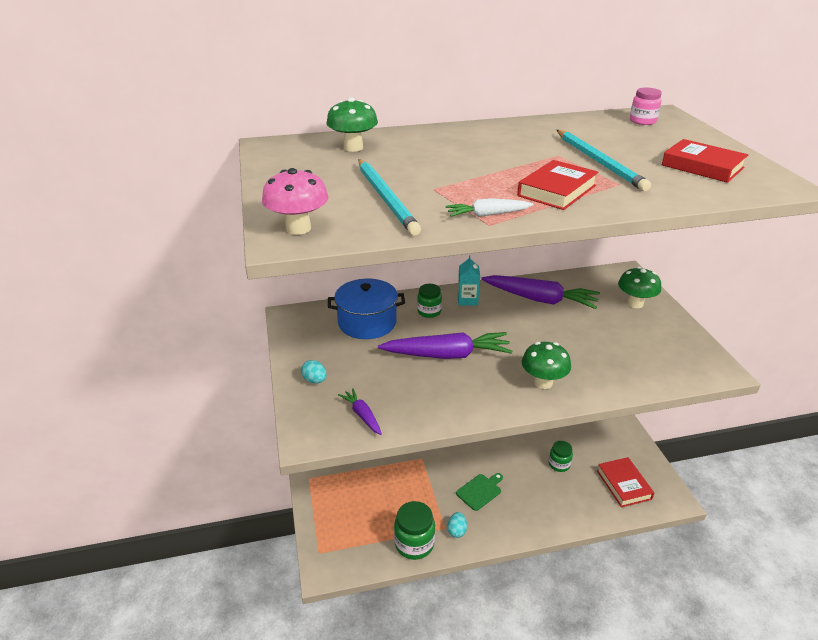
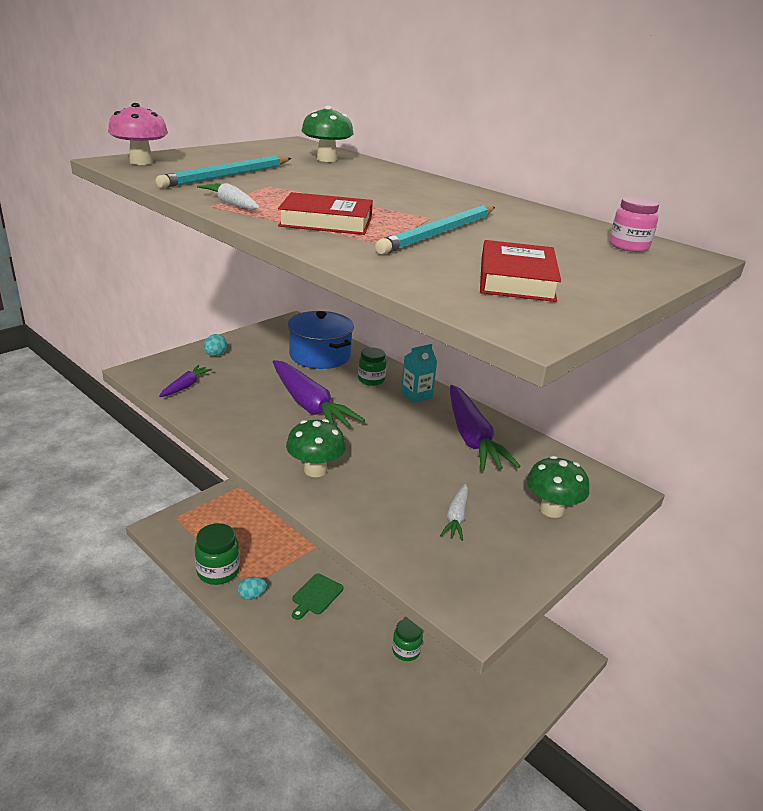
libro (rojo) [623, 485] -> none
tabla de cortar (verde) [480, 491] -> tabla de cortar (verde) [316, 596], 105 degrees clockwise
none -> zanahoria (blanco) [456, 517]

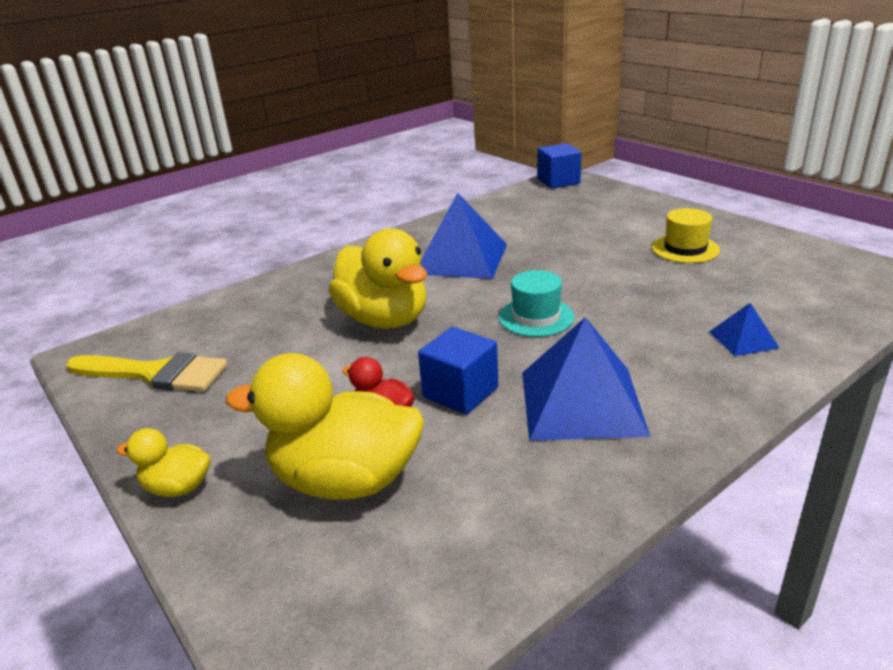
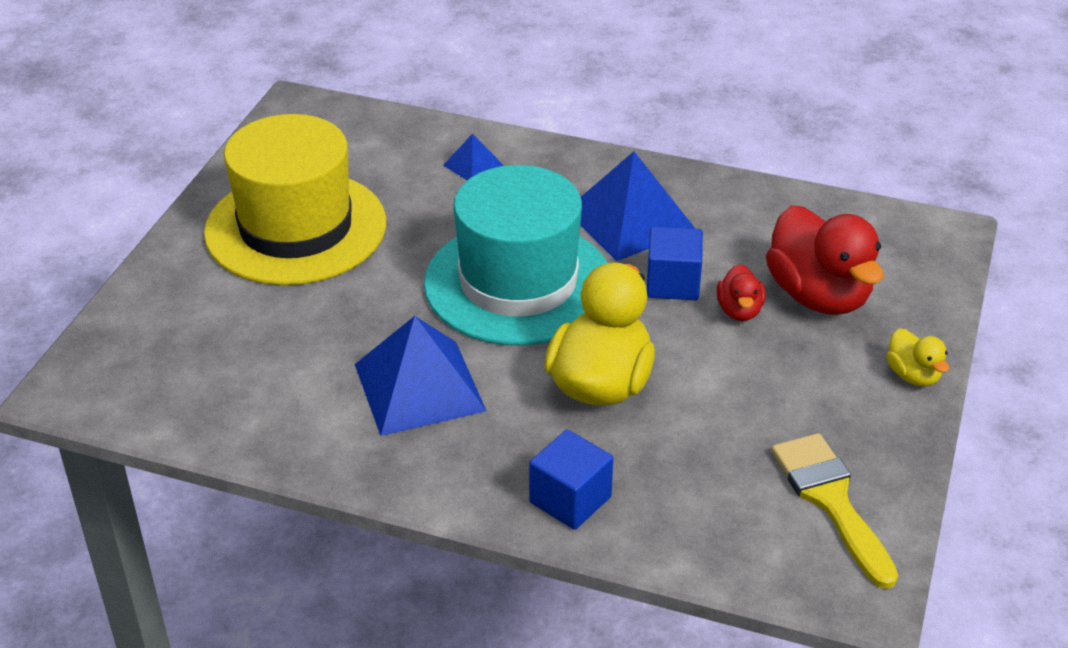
cubo (azul) [558, 181] -> cubo (azul) [570, 499], shifted
sombrero (amarillo) [685, 249] -> sombrero (amarillo) [296, 228], x2.32
sombrero (turquesa) [536, 317] -> sombrero (turquesa) [518, 283], x2.32
pato (amarillo) [345, 480] -> pato (rojo) [818, 296]

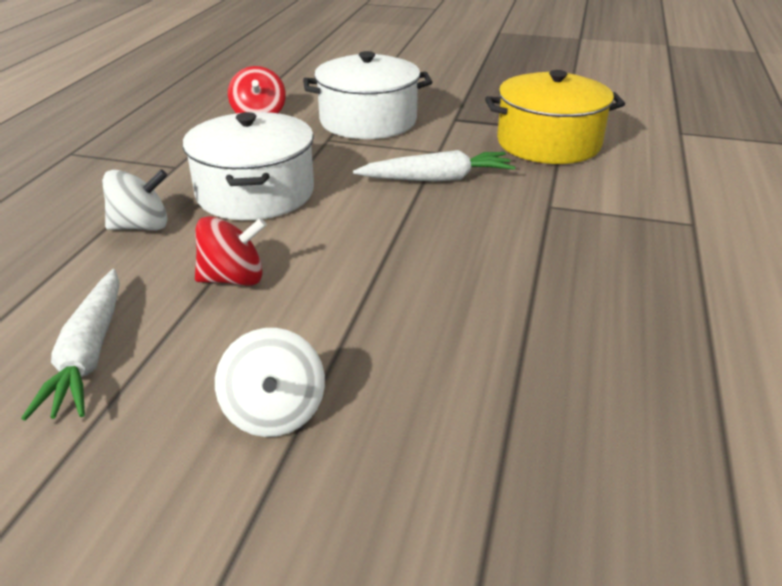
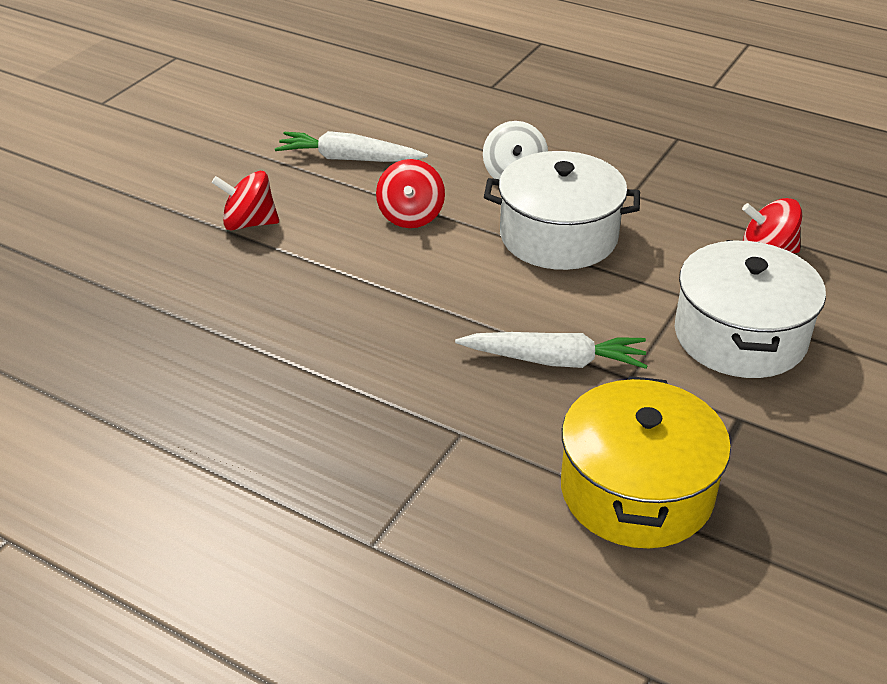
zanahoria (blanco) [437, 179] -> zanahoria (blanco) [554, 360], 90 degrees counterclockwise
peonza (blanco) [274, 412] -> peonza (rojo) [249, 223]

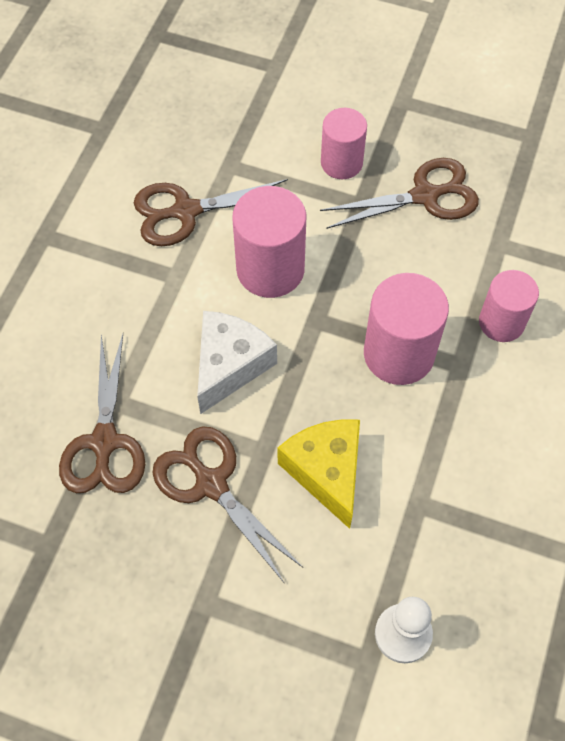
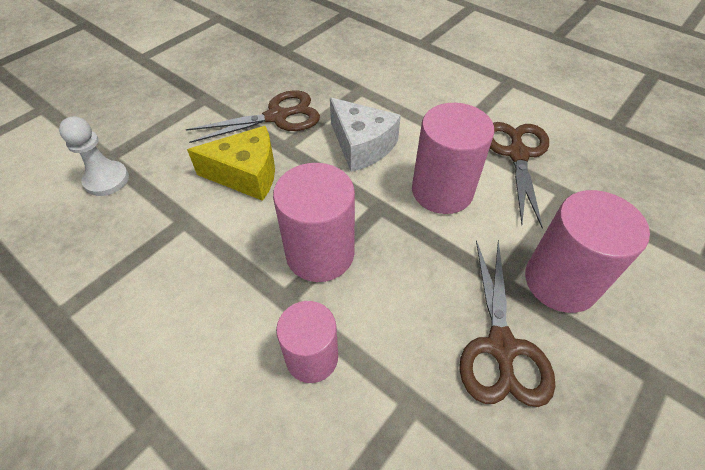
cilindro (rosa) [341, 163] -> cilindro (rosa) [560, 281], x1.52
tijeras (marrón) [104, 442] -> none

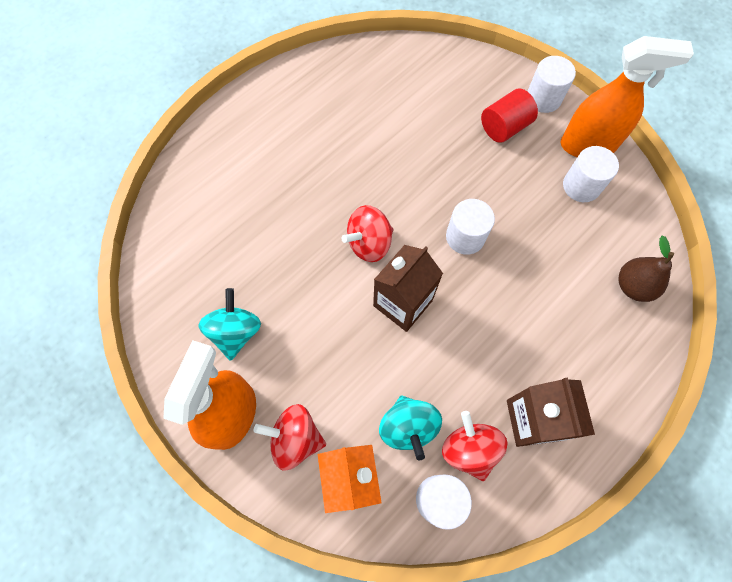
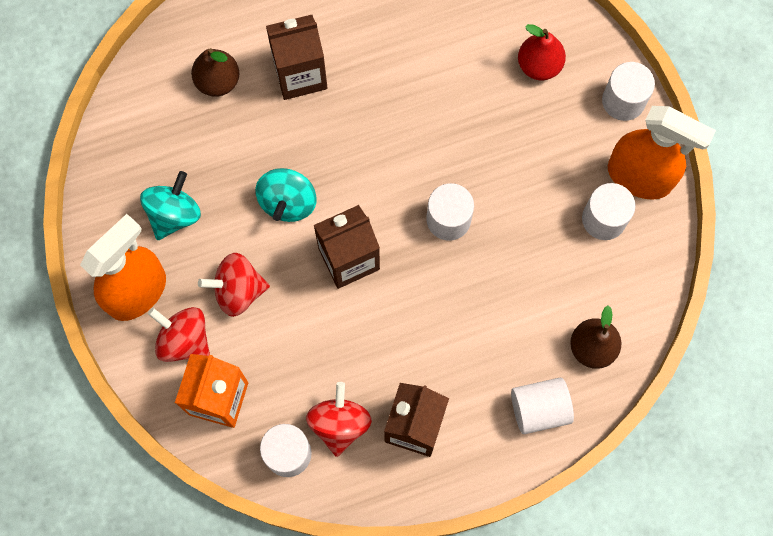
cilindro (rojo) [504, 127] -> none
peonza (rojo) [369, 243] -> peonza (rojo) [238, 290], shifted
peonza (turquesa) [408, 427] -> peonza (turquesa) [288, 202], shifted
none -> cartón de leche (marrón) [300, 74]
none -> pera (rojo) [539, 65]
none -> pera (marrón) [218, 81]
none -> cilindro (blanco) [539, 409]

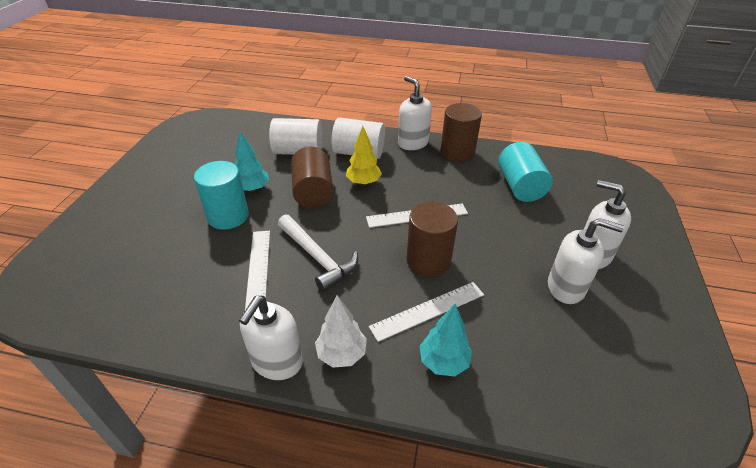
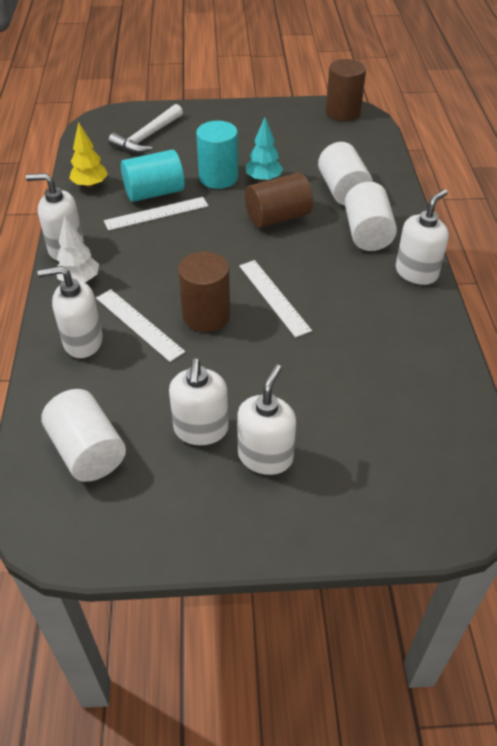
cilindro (marrón) [457, 152] -> cilindro (marrón) [343, 112], shifted
árbol (amarillo) [363, 182] -> árbol (amarillo) [90, 185], shifted
cilindro (turquesa) [520, 186] -> cilindro (turquesa) [154, 193], shifted
martillo (blanco) [318, 258] -> martillo (blanco) [147, 137], shifted
árbol (turquesa) [443, 362] -> dispensador de jabón (blanco) [82, 342]
none -> cilindro (blanco) [88, 451]

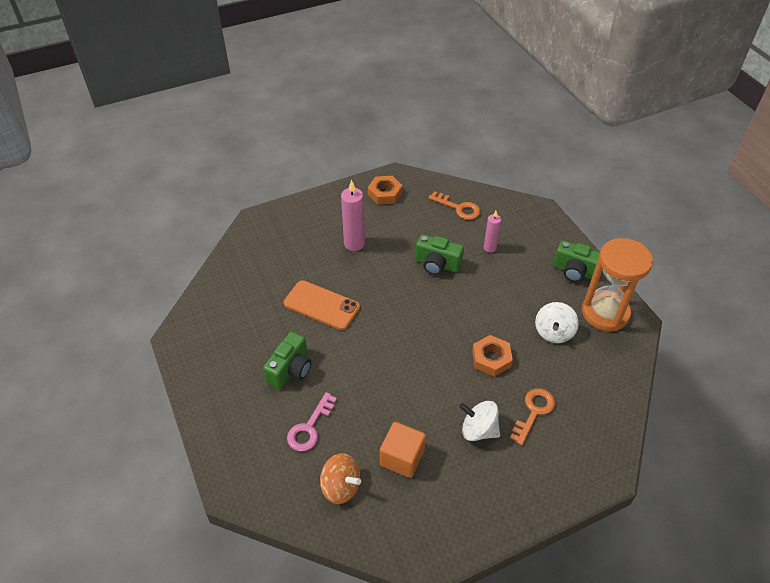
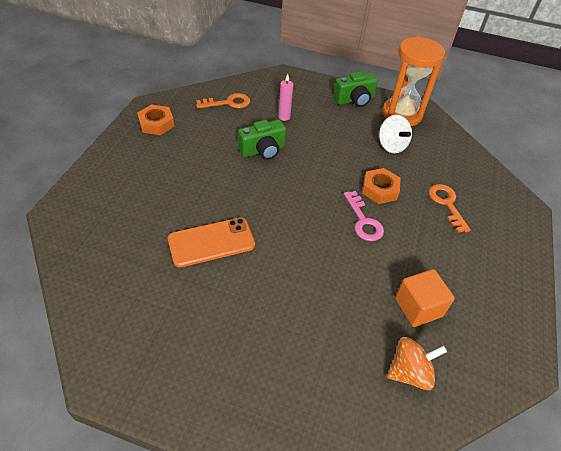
vela (rosa) [354, 244] -> none
cámara (verde) [290, 370] -> none
llave (rosa) [309, 427] -> llave (rosa) [363, 221], shifted
peonza (blanco) [478, 430] -> none

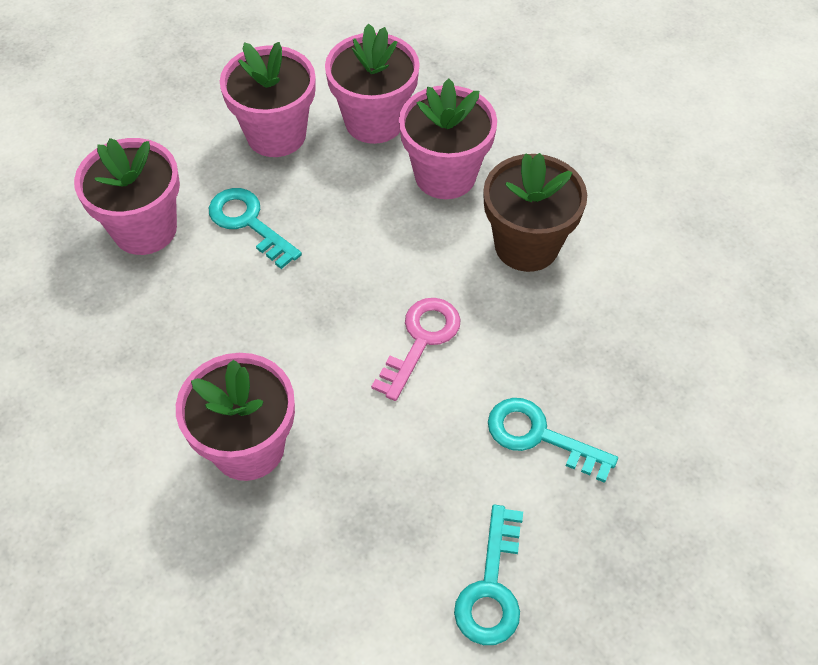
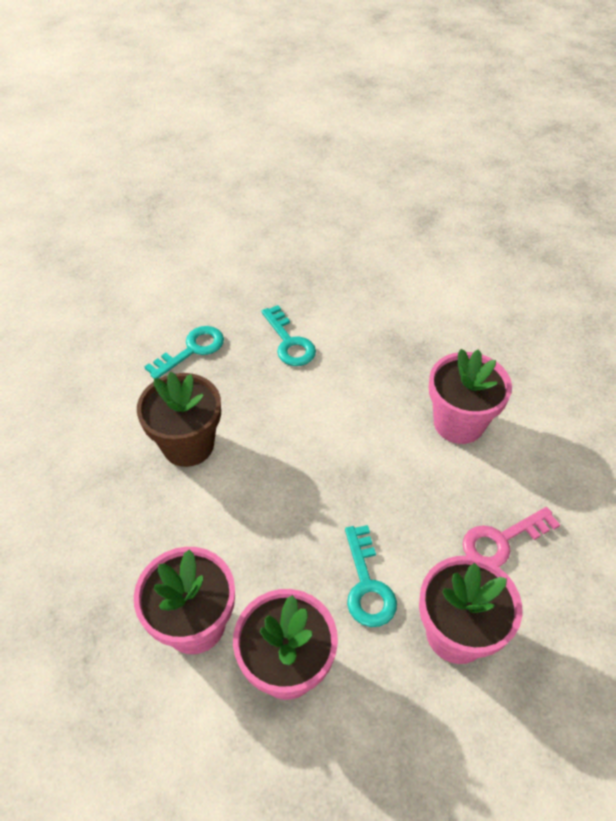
maceta (rosa) [445, 175] -> none
llave (rosa) [421, 340] -> llave (rosa) [502, 540], shifted
llave (turquesa) [491, 587] -> llave (turquesa) [192, 350], shifted

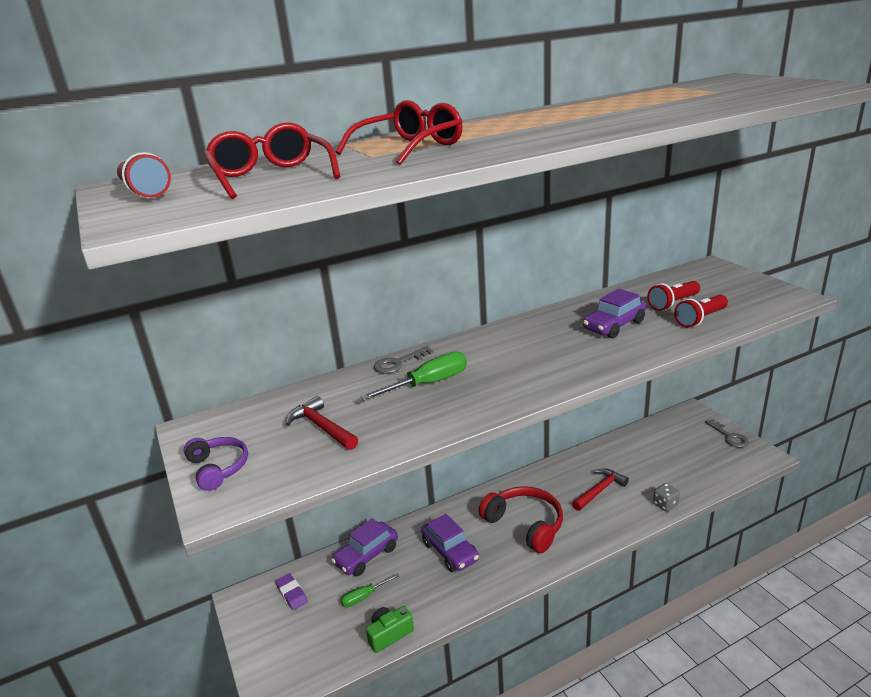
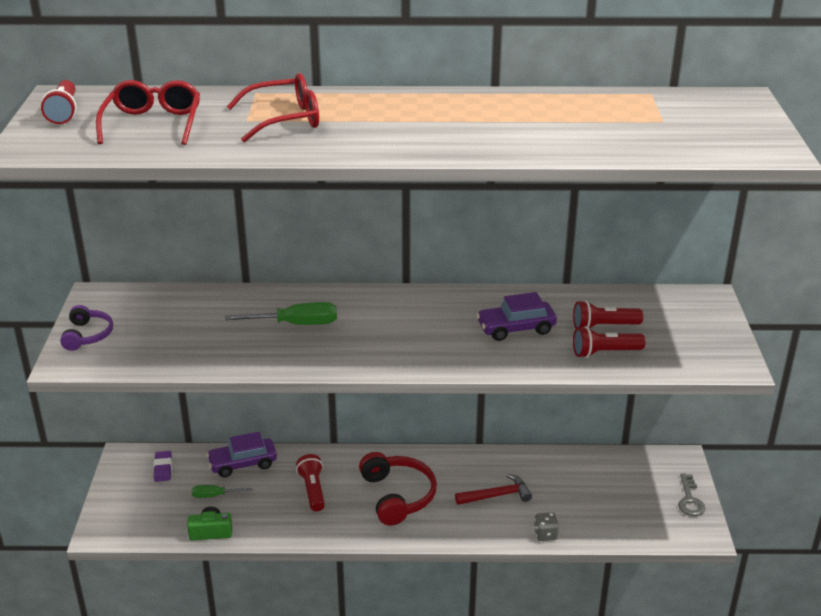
llave (gris) [399, 363] -> none
martillo (rojo) [322, 427] -> none
coche (morado) [450, 551] -> lámpara de mano (rojo) [312, 490]

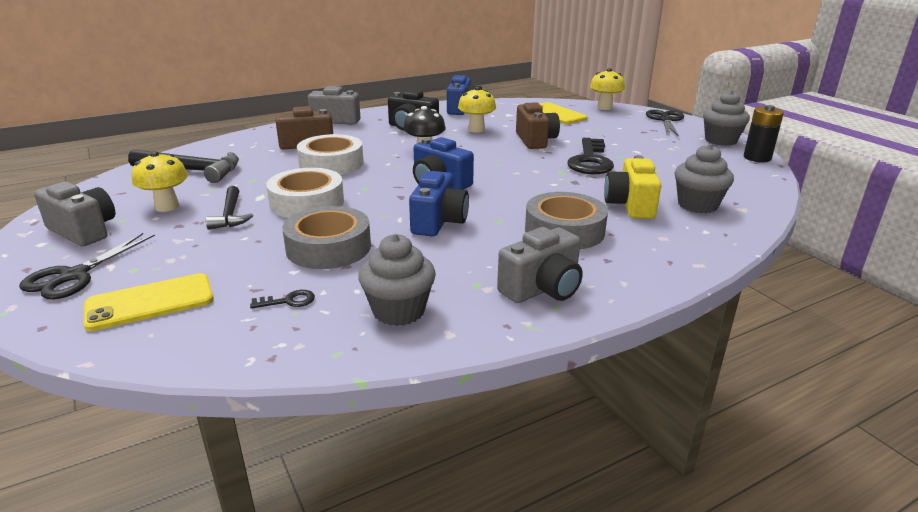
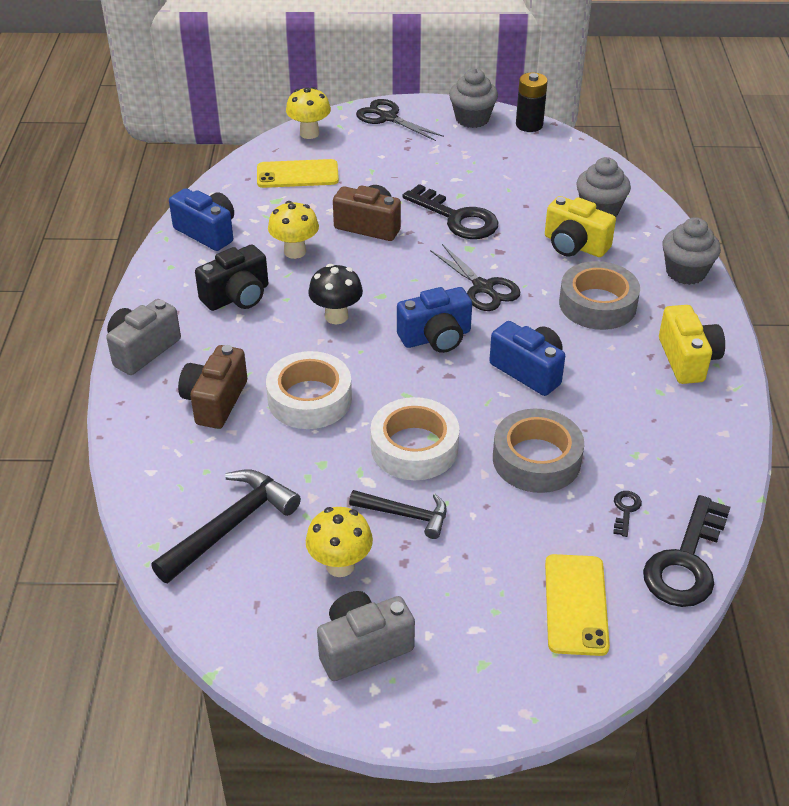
cámara (gris) [542, 289] -> cámara (amarillo) [687, 359]
tijeras (negro) [74, 275] -> tijeras (negro) [483, 287], shifted
magdalena (gris) [398, 311] -> magdalena (gris) [685, 272], shifted
none -> llave (negro) [686, 561]

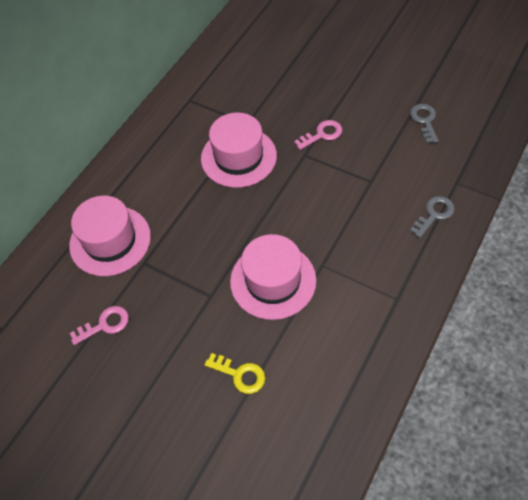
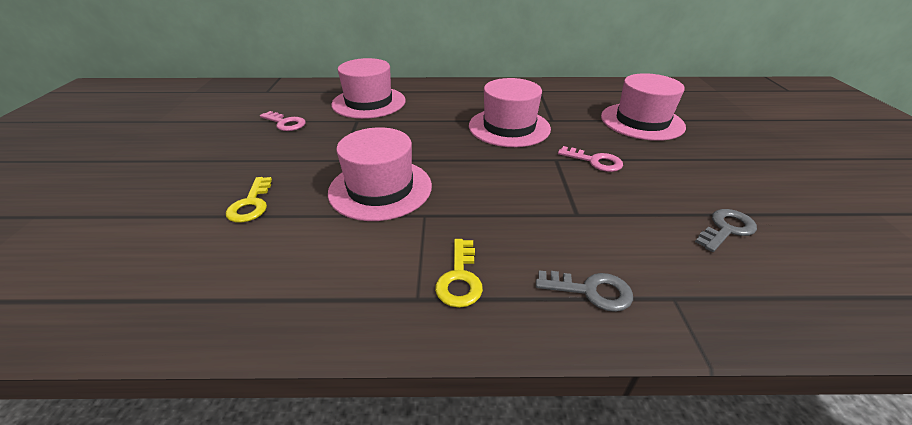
none -> sombrero (rosa) [642, 121]
none -> llave (amarillo) [460, 278]

